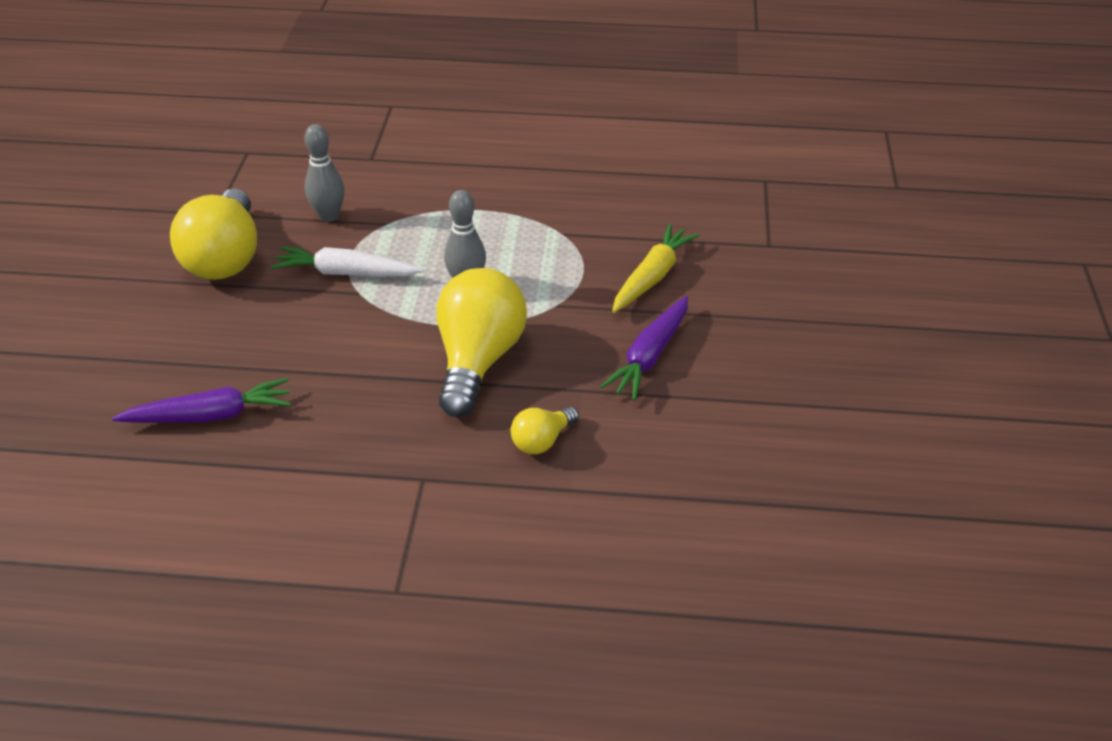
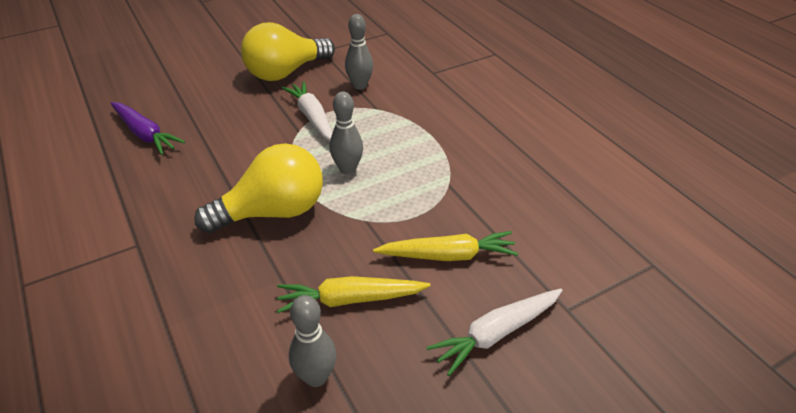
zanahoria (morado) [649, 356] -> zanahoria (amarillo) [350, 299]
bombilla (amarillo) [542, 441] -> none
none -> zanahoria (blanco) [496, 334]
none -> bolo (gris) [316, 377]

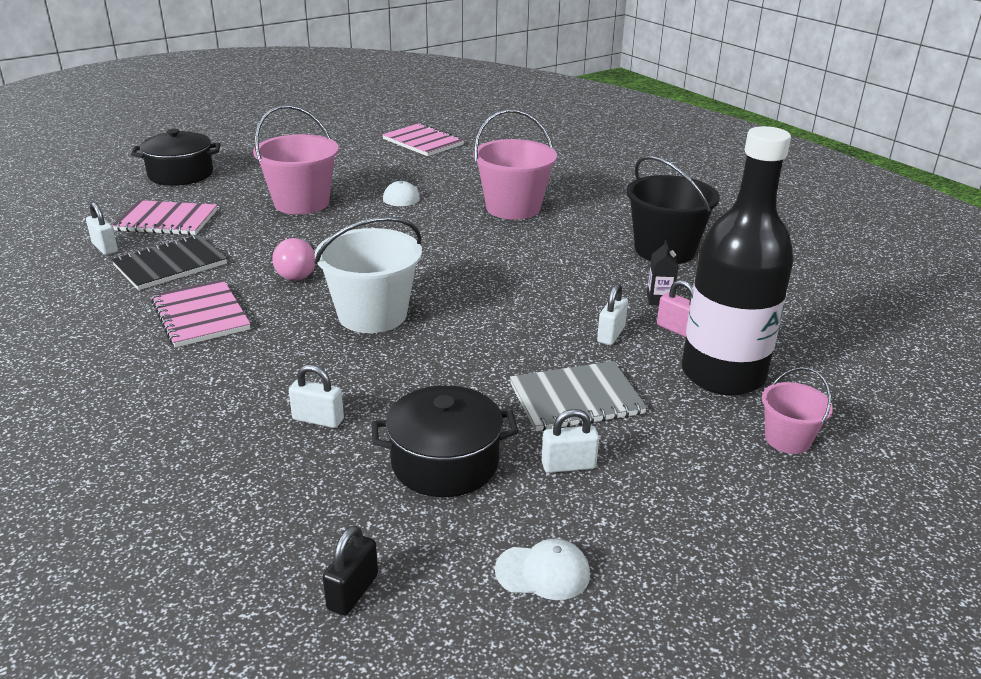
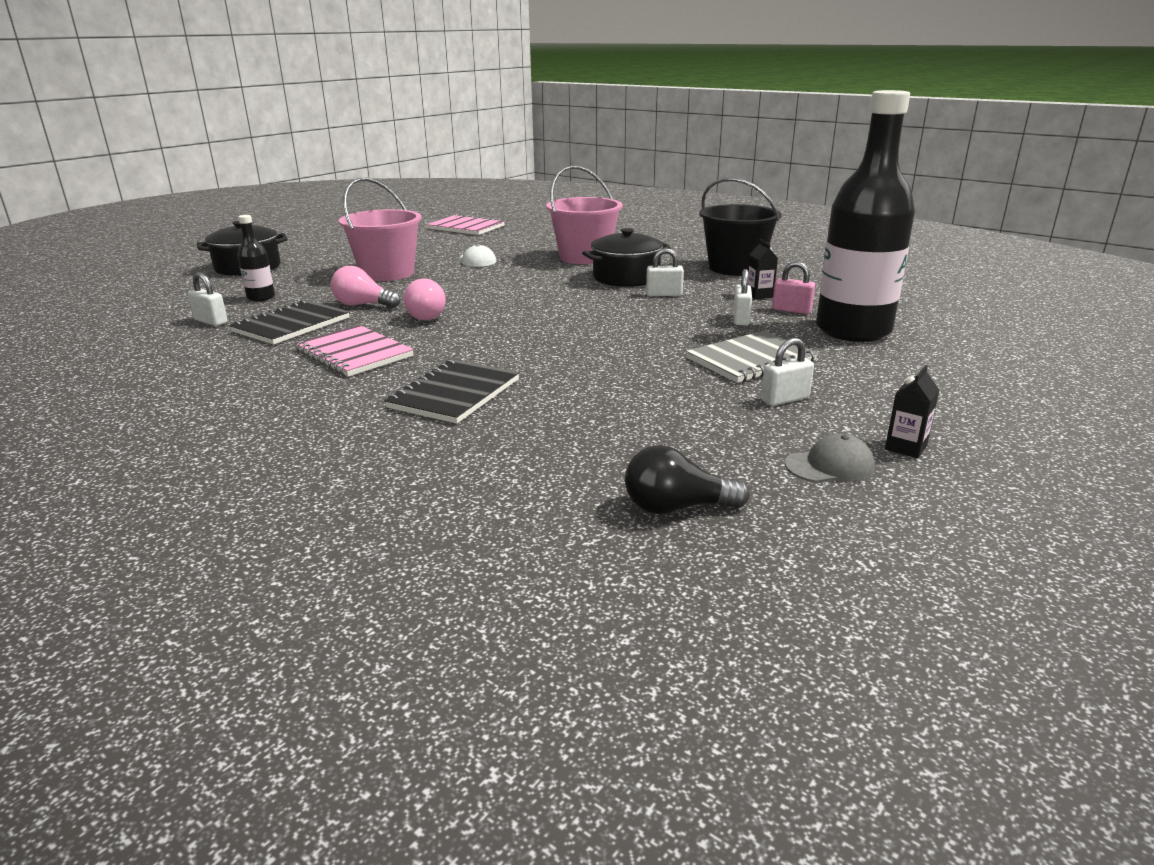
cuaderno (rosa) [167, 220] -> botella (negro) [261, 297]
balde (blanco) [372, 315] -> none
candado (blanco) [318, 419] -> candado (blanco) [664, 294], shifted
balde (rosa) [787, 439] -> none
olla (negro) [445, 462] -> olla (negro) [626, 278], shifted
candado (negro) [352, 592] -> bombilla (negro) [676, 508]
gorra (blanco) [543, 572] -> gorra (gris) [830, 466]
none -> bombilla (rosa) [363, 305]
none -> cuaderno (negro) [454, 394]
none -> cartón de leche (negro) [905, 448]

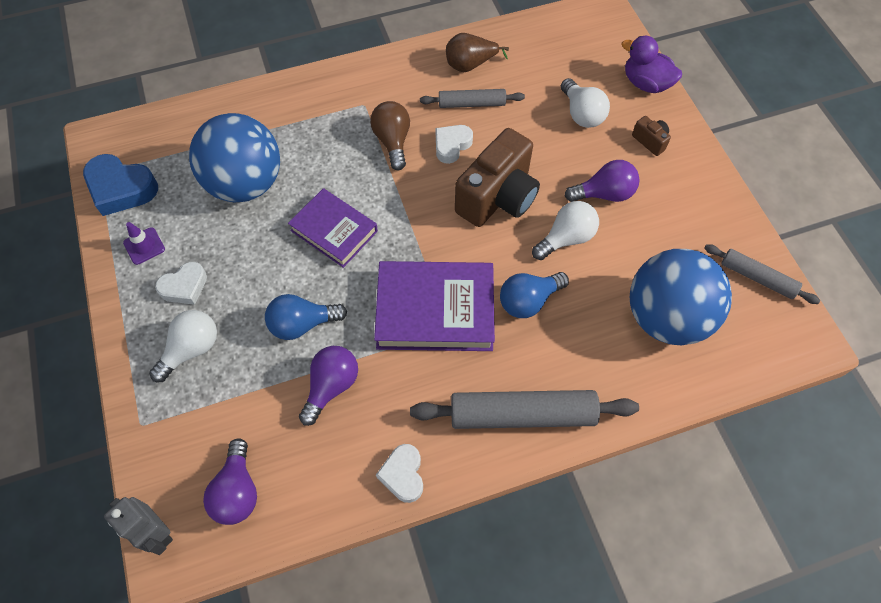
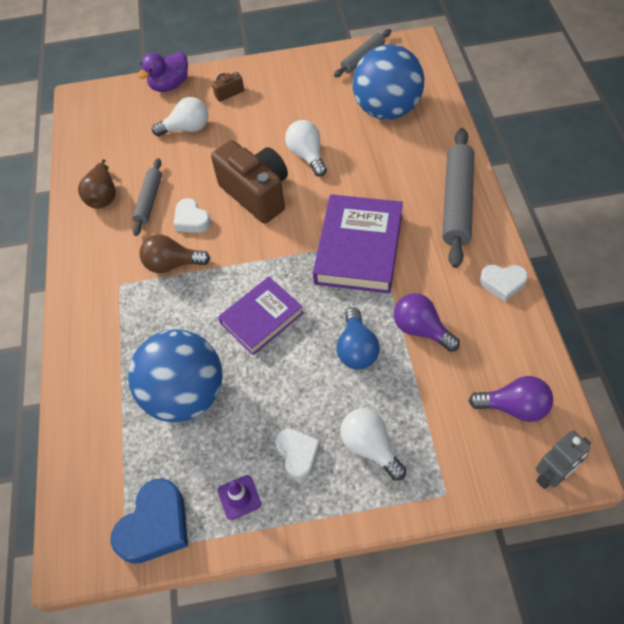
bombilla (morado) [604, 194] -> none
bombilla (azul) [528, 301] -> none

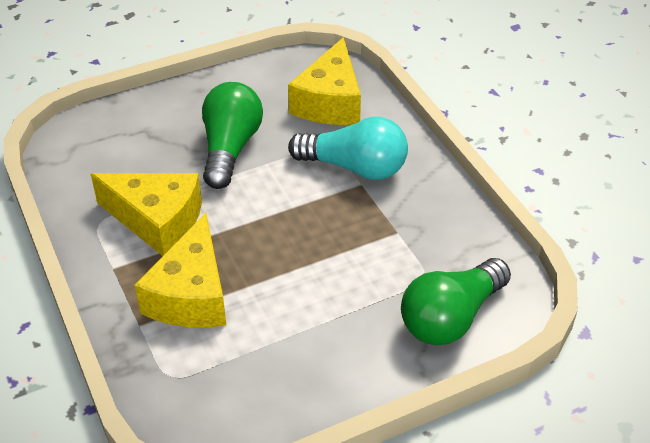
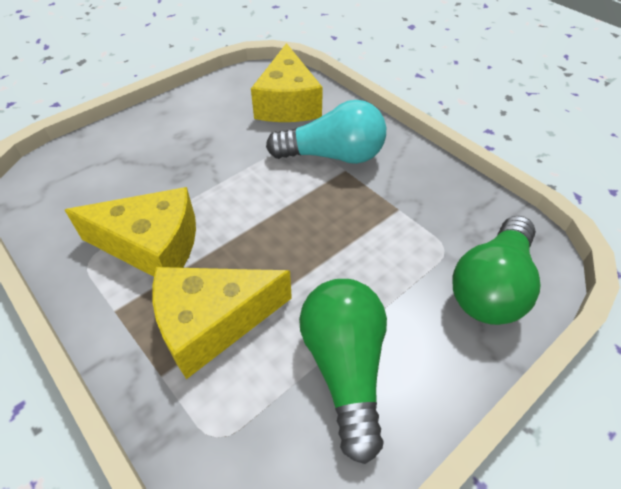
bombilla (verde) [230, 148] -> bombilla (verde) [345, 367], shifted
queso (amarillo) [191, 295] -> queso (amarillo) [212, 323], 75 degrees clockwise

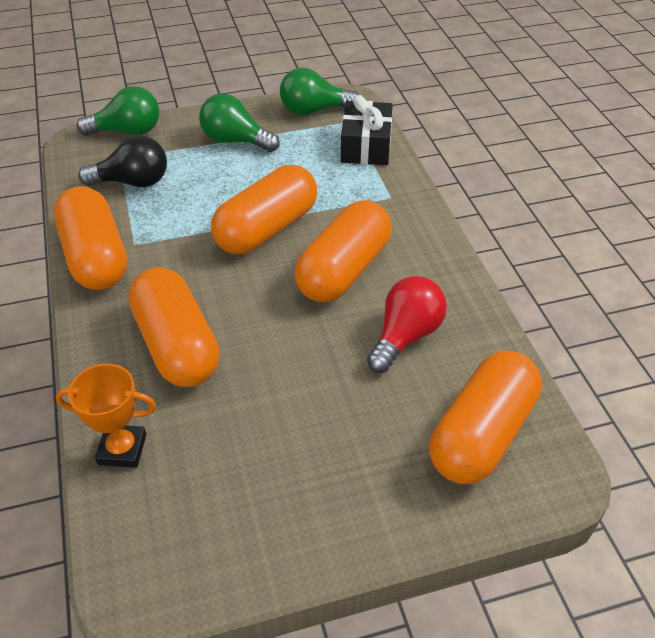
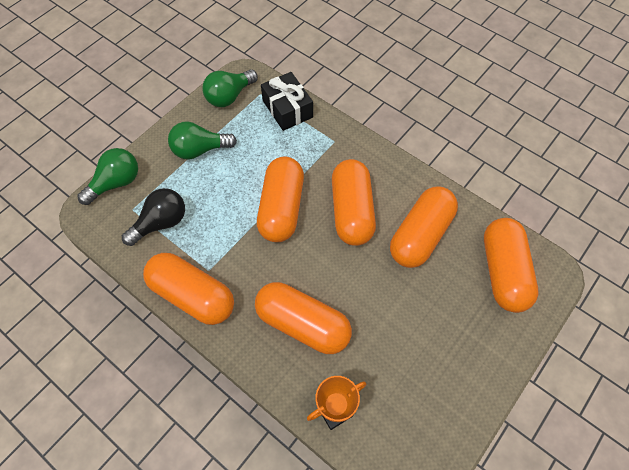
bombilla (rojo) [405, 336] -> cápsula (naranja) [420, 235]

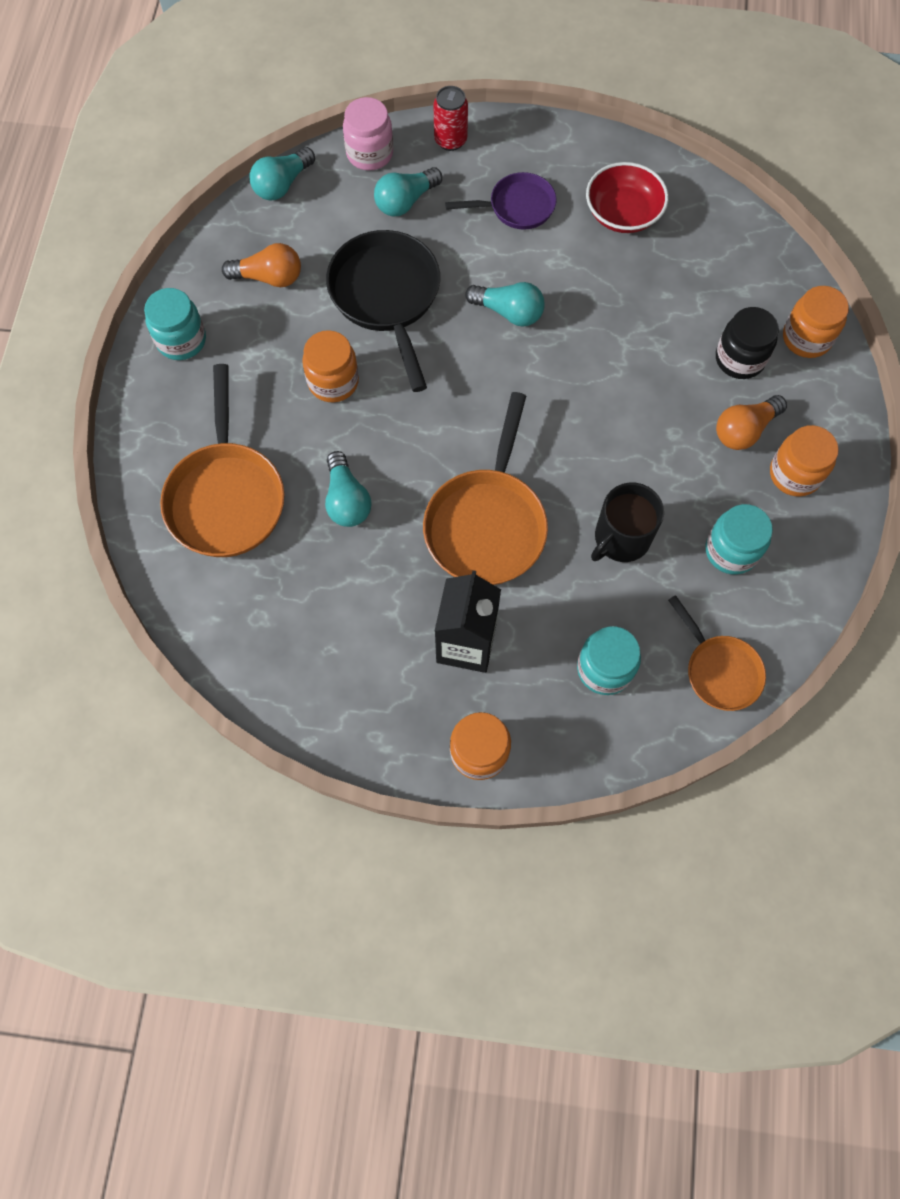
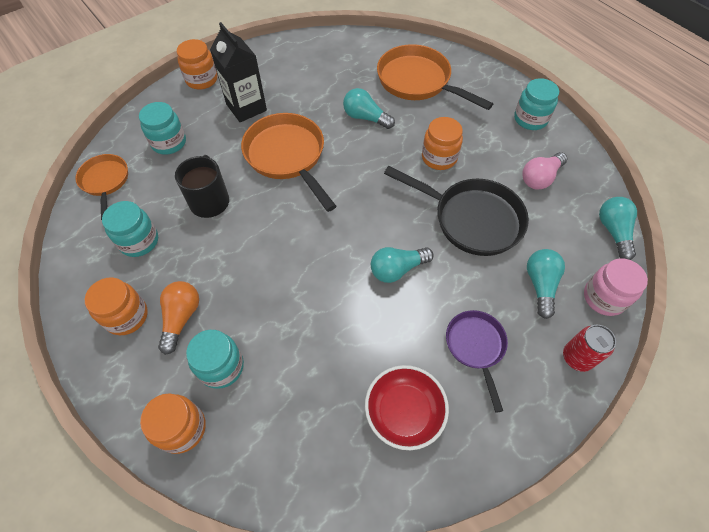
sartén (morado) [517, 207] -> sartén (morado) [475, 347], 135 degrees clockwise
bombilla (naranja) [269, 277] -> bombilla (rosa) [540, 178]
tarro (negro) [739, 359] -> tarro (turquesa) [221, 367]
sartén (naranja) [719, 670] -> sartén (naranja) [105, 181], 60 degrees clockwise

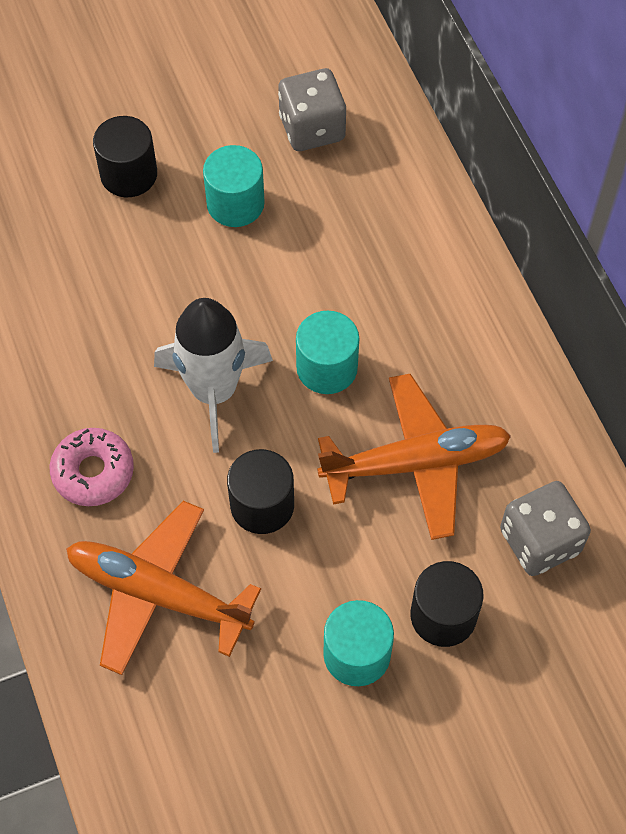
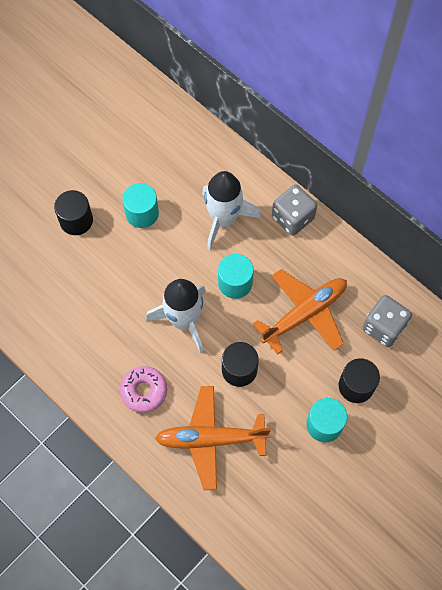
dado (gris) [312, 128] -> dado (gris) [292, 218], shifted
none -> cohete (blanco) [224, 219]

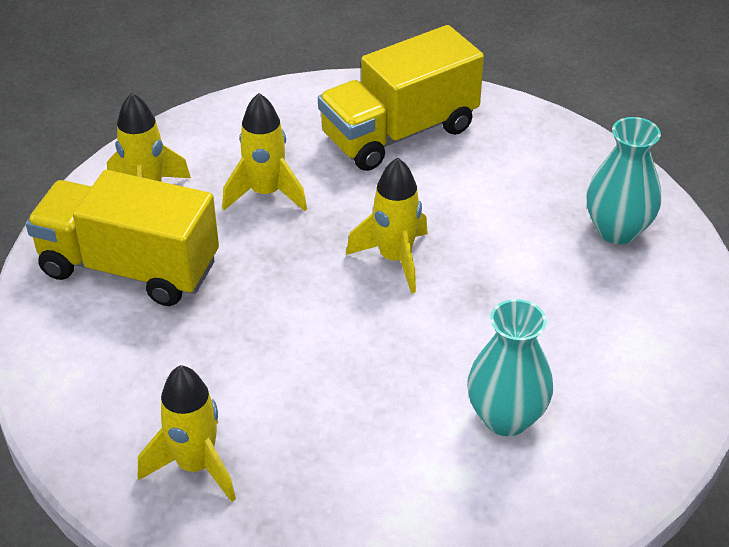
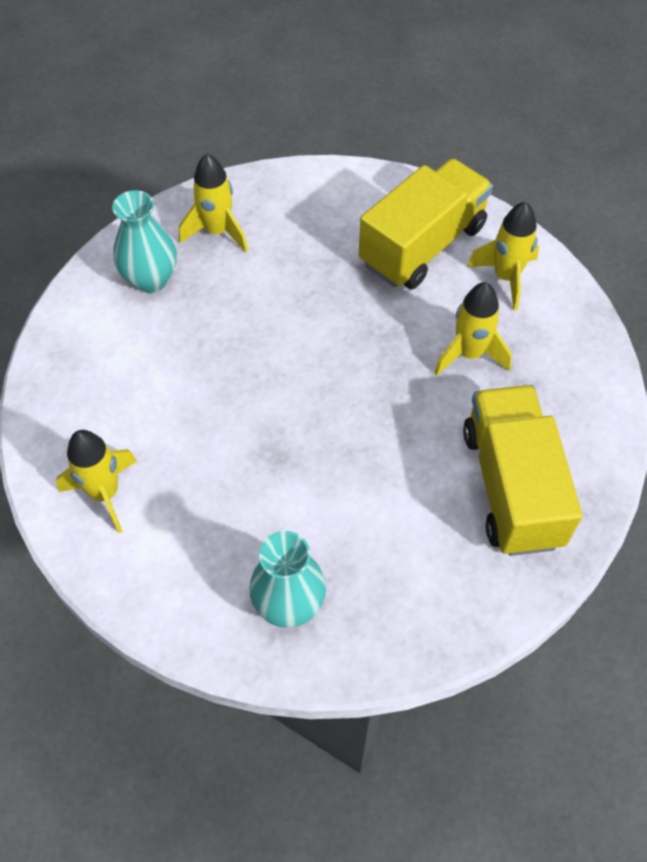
cohete (amarillo) [395, 259] -> cohete (amarillo) [105, 493], shifted
florero (turquesa) [506, 418] -> florero (turquesa) [150, 279], shifted

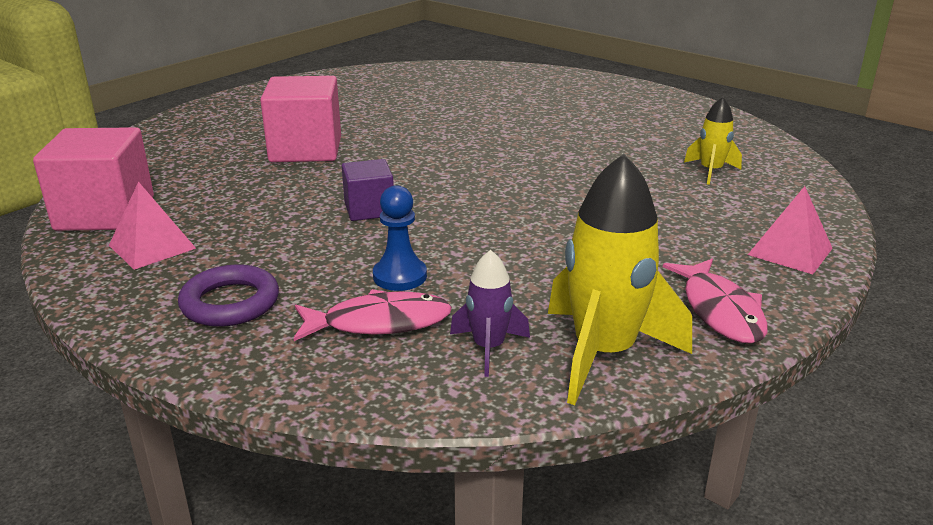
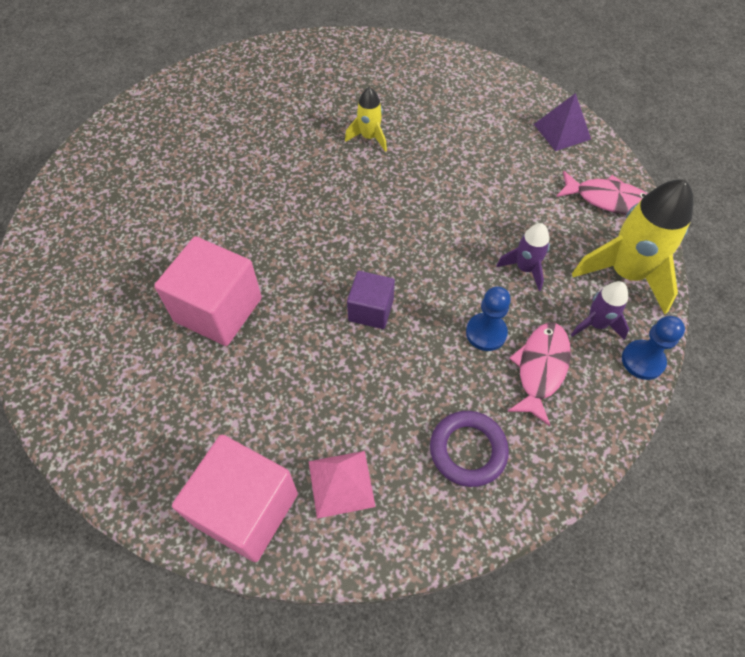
cohete (amarillo) [711, 171] -> cohete (amarillo) [369, 137], shifted
pirámide (rosa) [790, 251] -> pirámide (morado) [562, 131]
none -> cohete (morado) [525, 268]
none -> peón (azul) [642, 361]

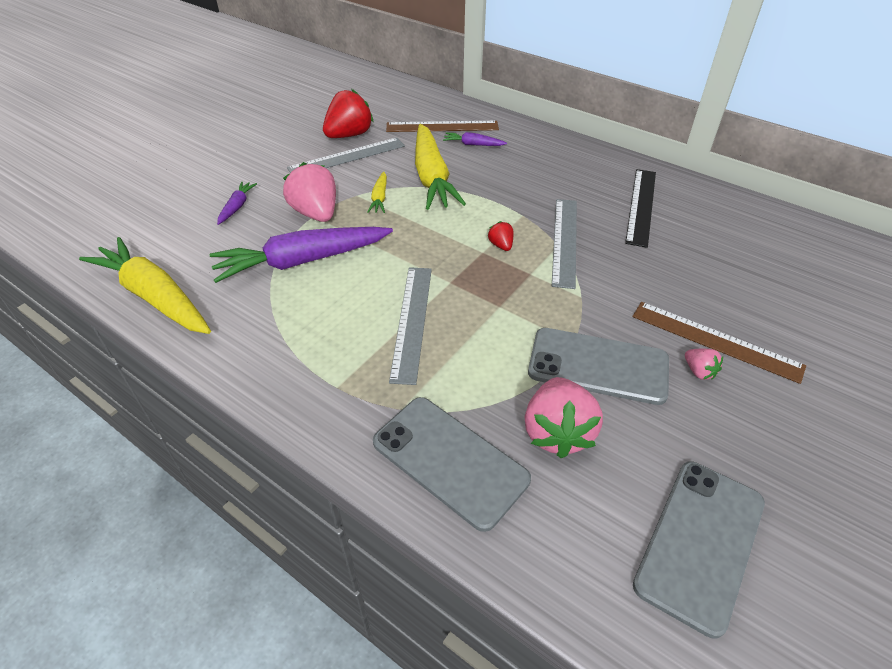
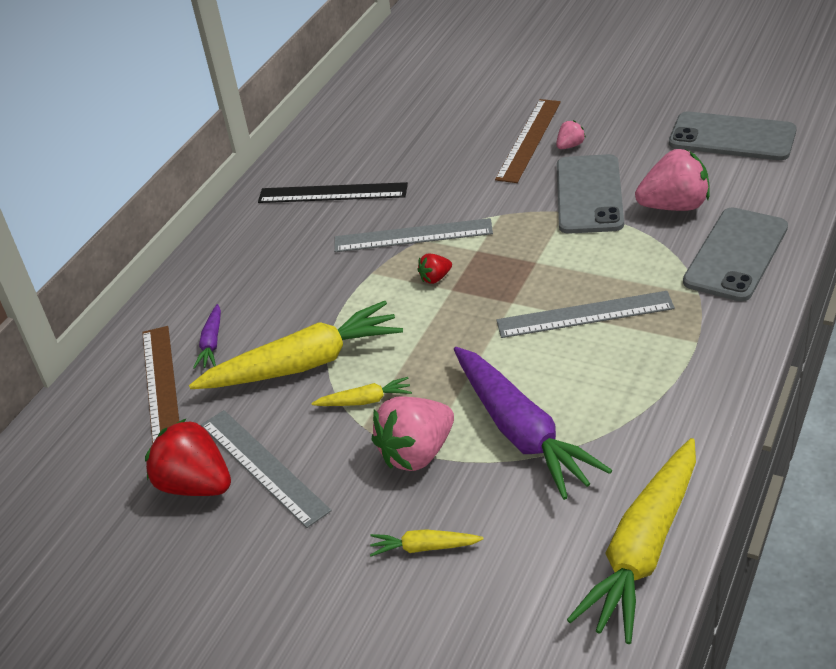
zanahoria (morado) [237, 207] -> zanahoria (amarillo) [424, 547]

